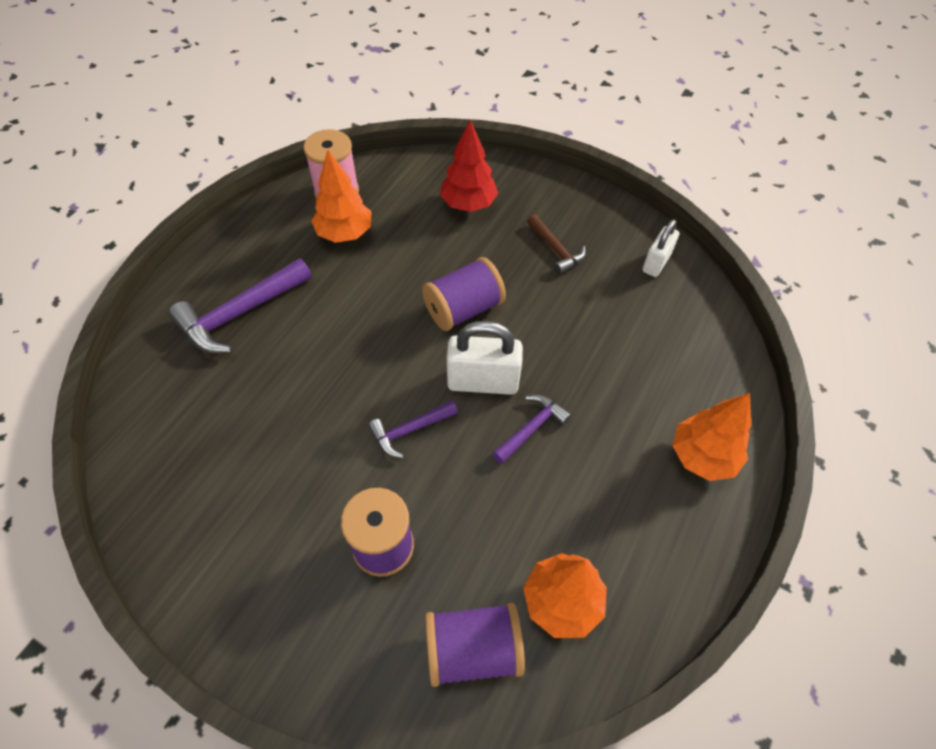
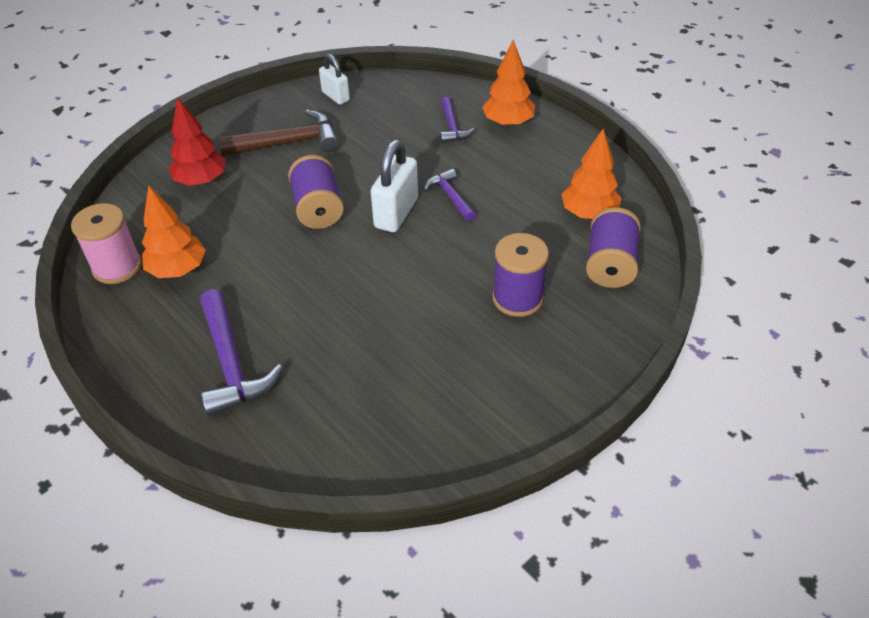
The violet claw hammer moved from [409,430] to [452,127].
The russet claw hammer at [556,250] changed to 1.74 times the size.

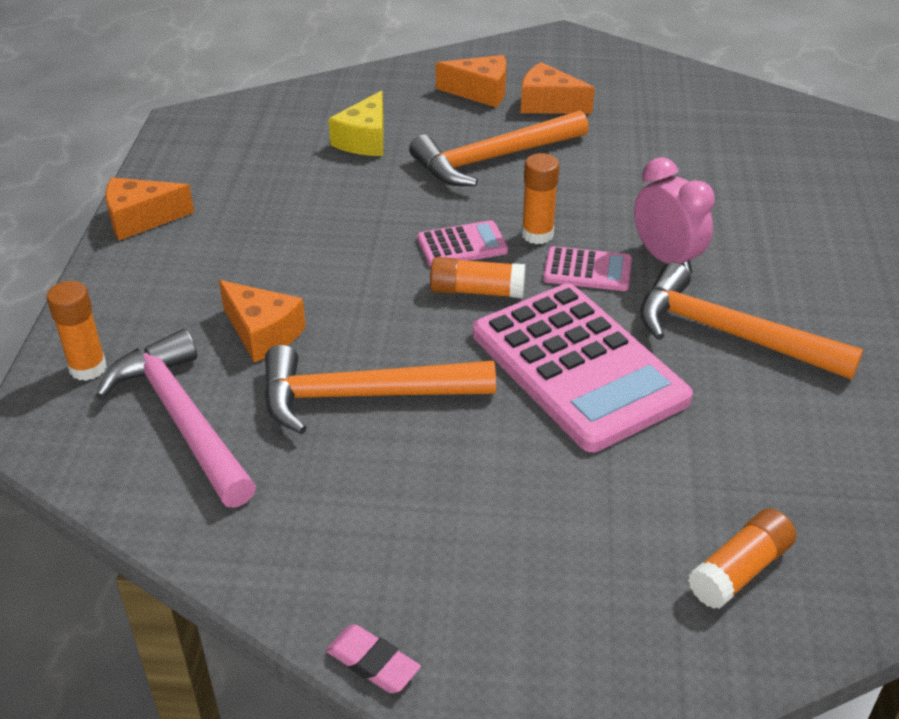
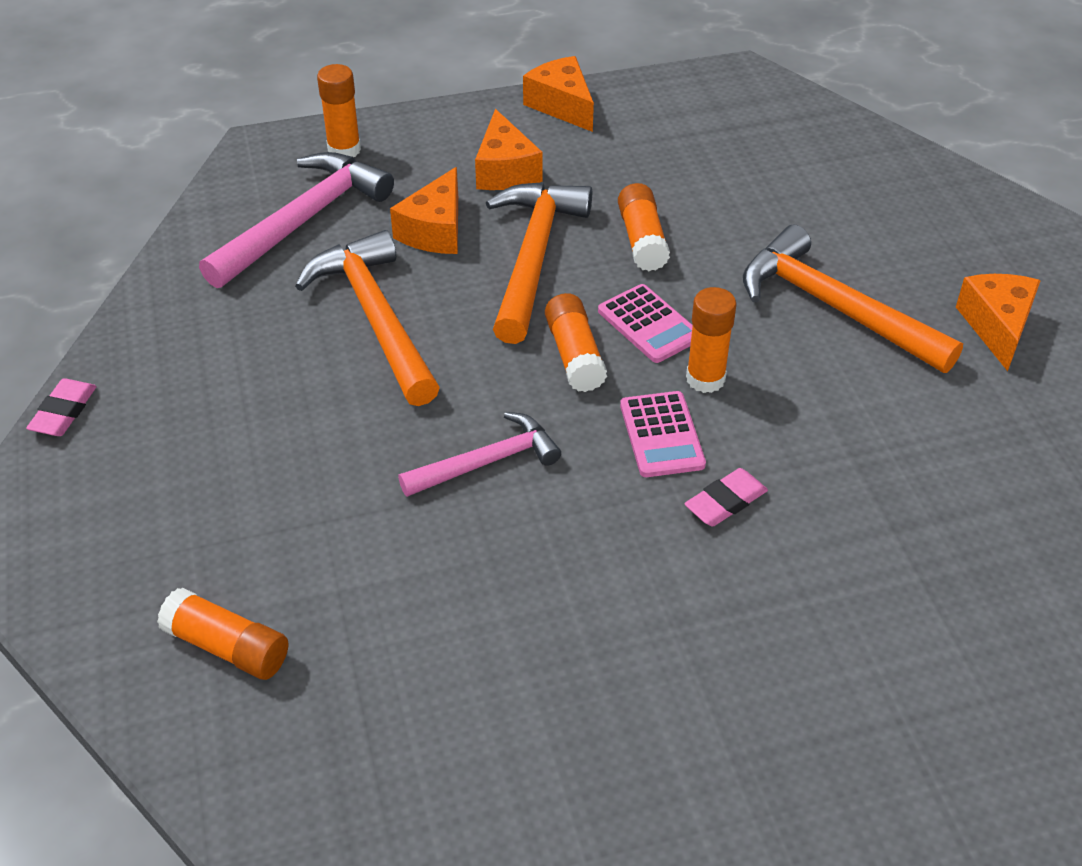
The bright yellow cheese wedge at [365,140] disappeared.
The bright orange stick of glue at [642,240] appeared.
The bright orange cheese wedge moved from [480,92] to [505,170].
The bright orange claw hammer moved from [730,334] to [533,258].
The rose-pink adding machine at [578,367] was replaced by the rose-pink claw hammer at [487,462].
The rose-pink clock at [666,259] was replaced by the rose-pink eraser at [725,502].

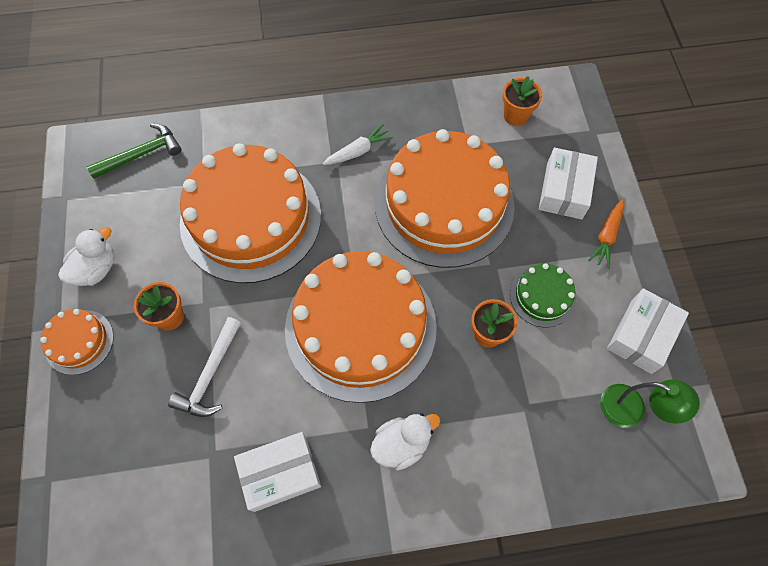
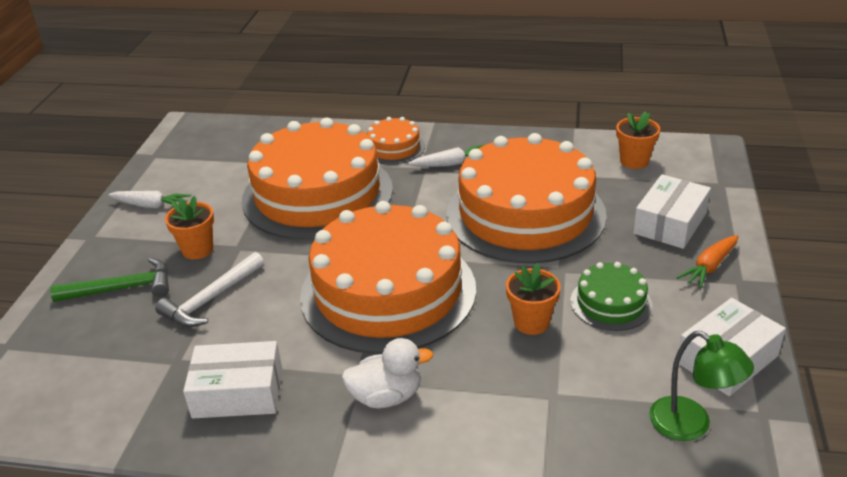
The bright orange gateau moved from [79,342] to [394,147].
The green claw hammer moved from [141,154] to [122,288].
The white duck at [96,269] was replaced by the white carrot at [151,206].

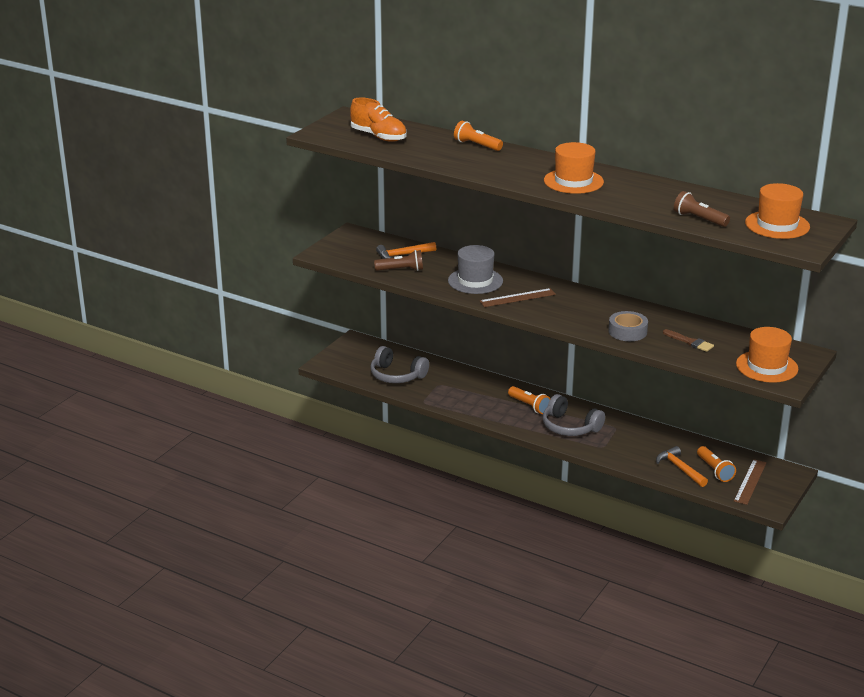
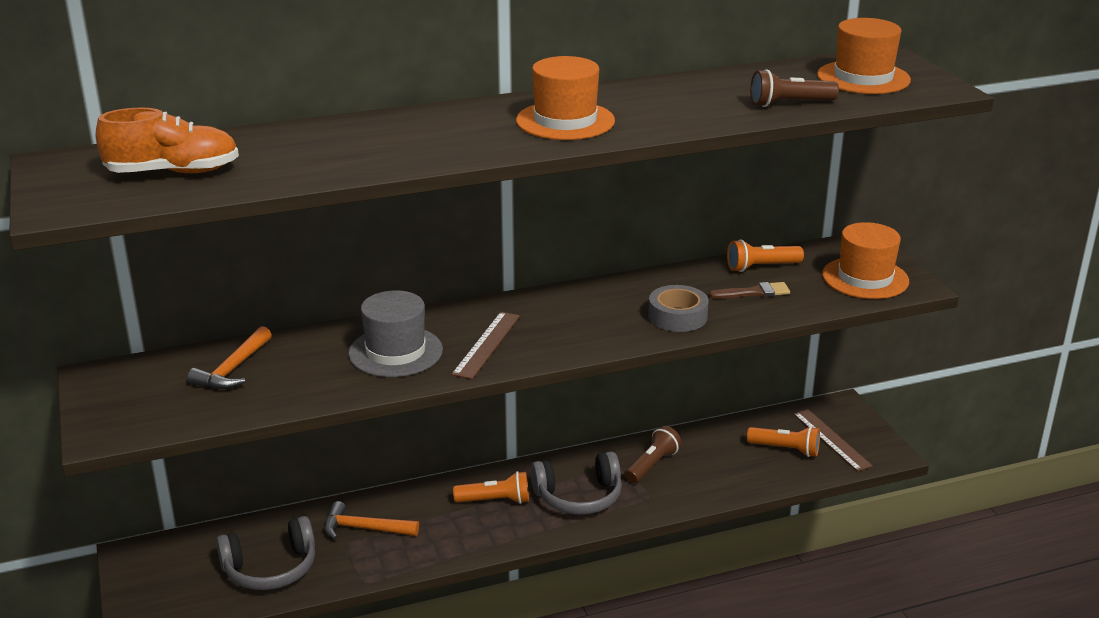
The russet torch moved from [401,270] to [652,465].
The bright orange torch moved from [476,145] to [761,267].
The bright orange claw hammer moved from [680,468] to [364,528].

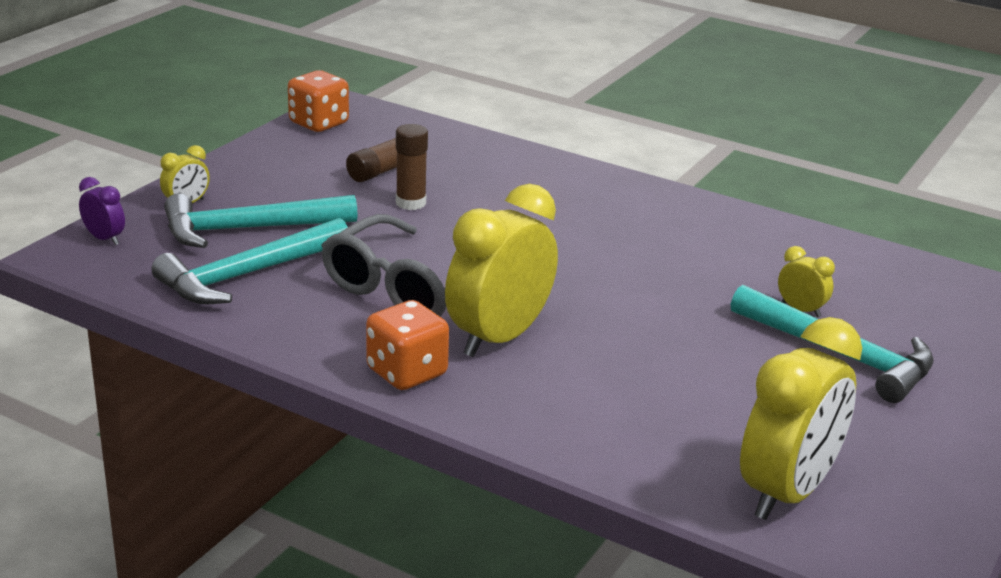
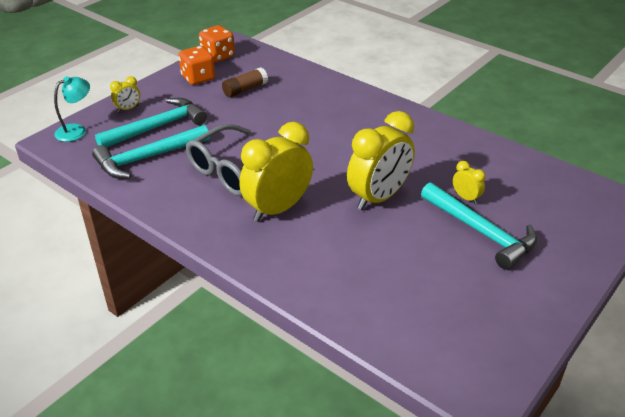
The russet stick of glue at [411,203] disappeared.
The bright orange dice moved from [407,372] to [198,78].
The bright yellow clock moved from [787,493] to [378,197].
The violet clock at [104,239] was replaced by the aqua reading lamp at [77,130].
The aqua claw hammer at [248,229] turned 150 degrees clockwise.

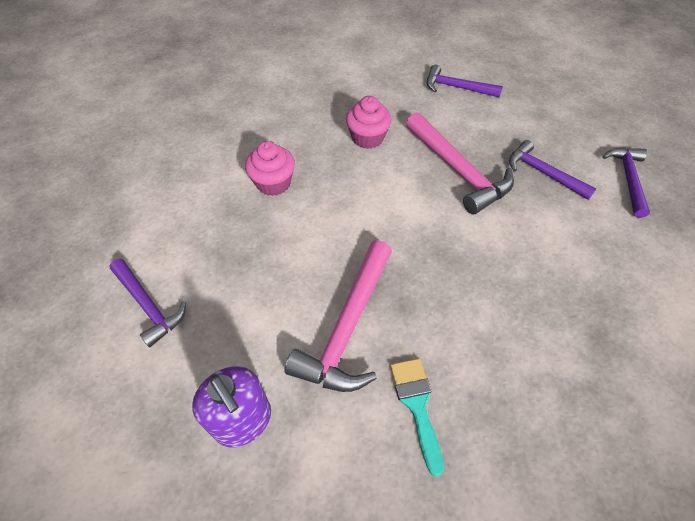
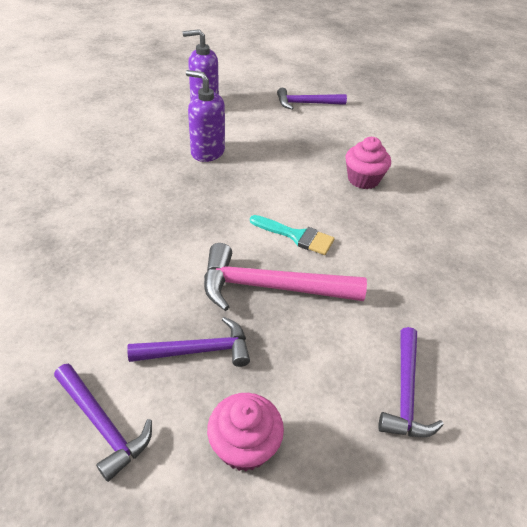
The rose-pink fairy cake moved from [367,138] to [244,446].
The aqua brush moved from [417,405] to [296,236].
The rose-pink claw hammer at [348,327] was replaced by the violet soap dispenser at [207,152].
The violet claw hammer at [456,87] turned 135 degrees clockwise.

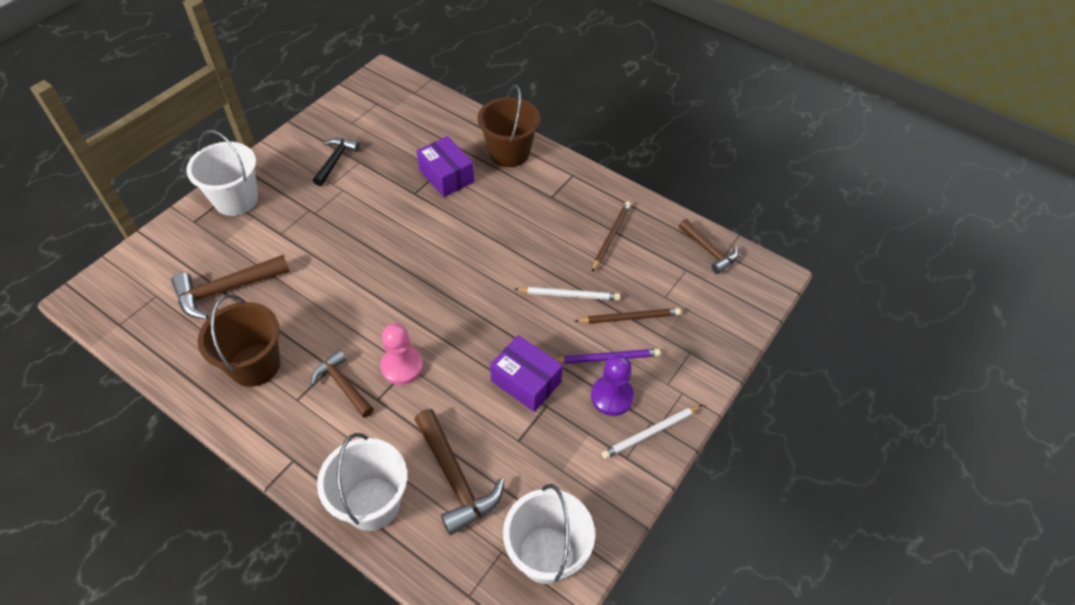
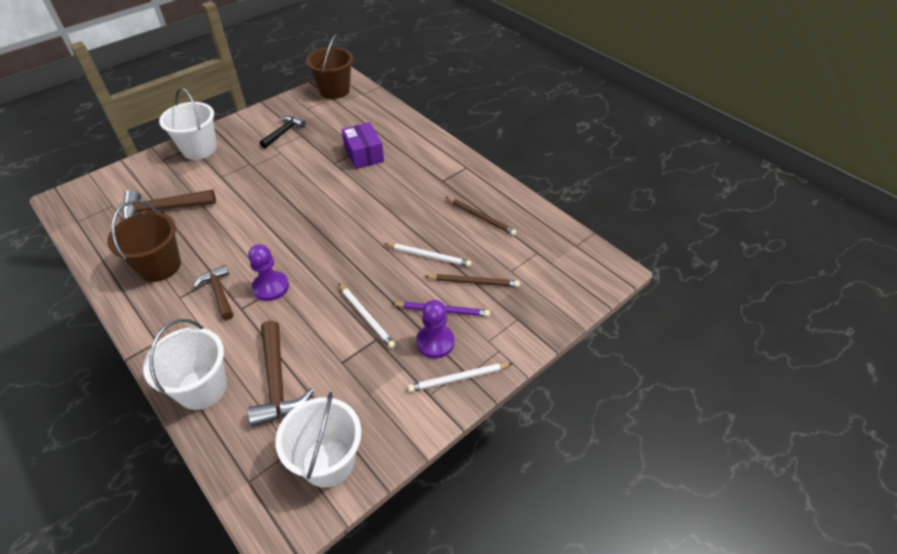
The russet claw hammer at [709,251] disappeared.
The russet sand bucket moved from [509,153] to [334,90].
The violet package at [526,381] was replaced by the white wooden pencil at [366,317].
The rose-pink pawn at [402,366] became the violet pawn at [271,287].
The russet wooden pencil at [611,237] turned 90 degrees clockwise.

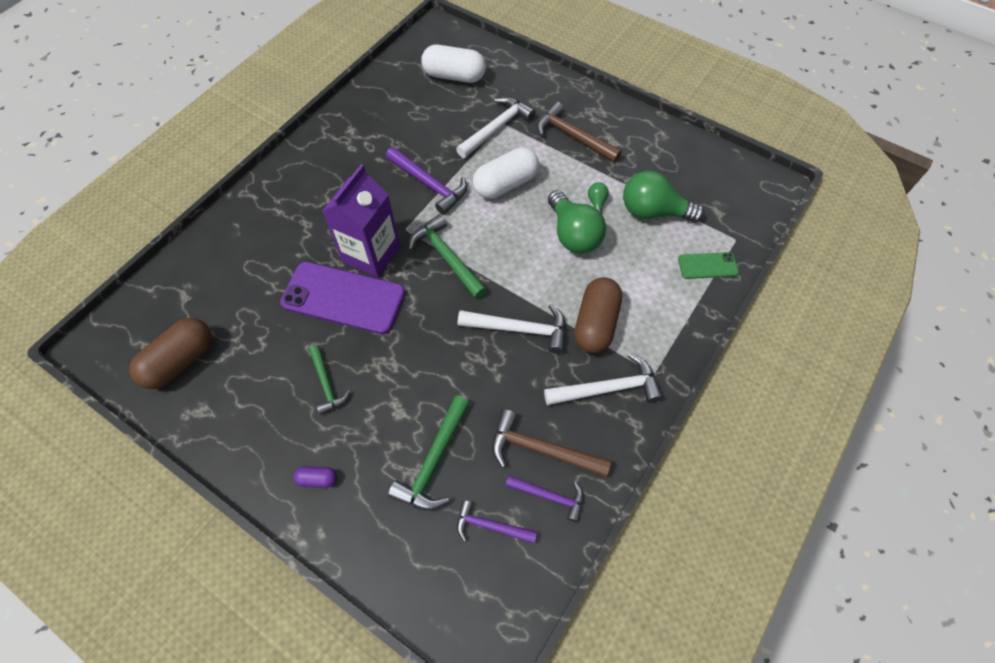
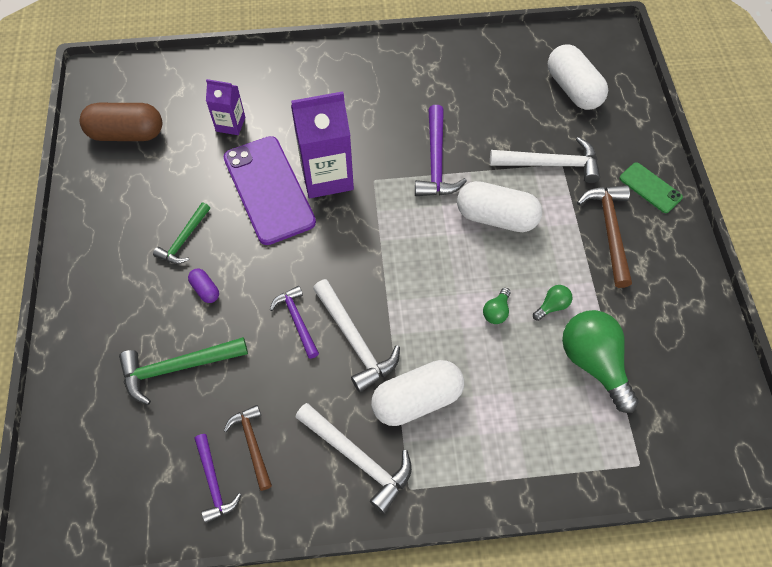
The green claw hammer at [447,257] disappeared.
The violet juice carton at [230,124] appeared.
The violet pill moved from [317,479] to [205,290].
The violet claw hammer moved from [490,526] to [297,320].
The green phone moved from [707,266] to [650,188].
The russet pill at [596,323] became the white pill at [417,400].
The russet claw hammer at [541,449] changed to 0.64 times the size.
The green bulb at [573,234] changed to 0.45 times the size.

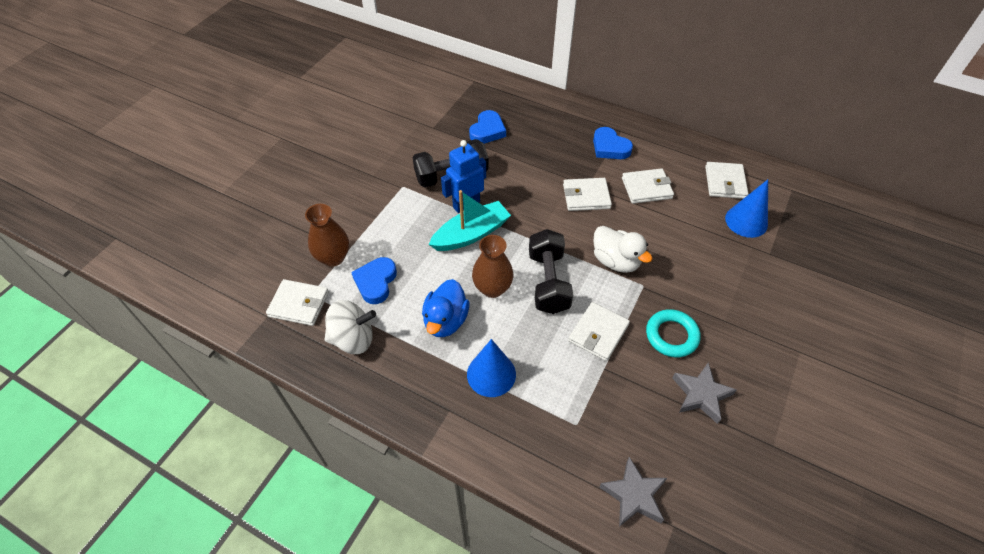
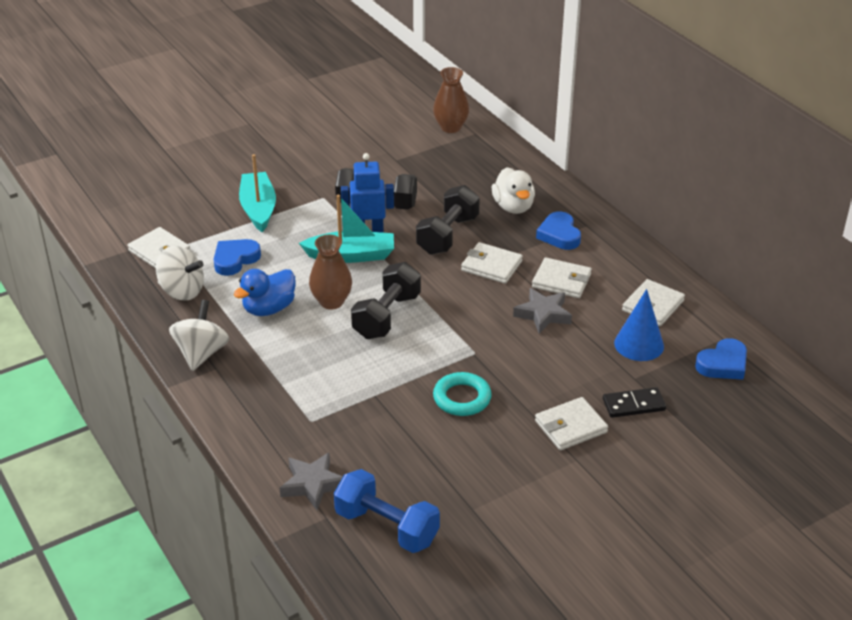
The blue solid cone at [491,374] disappeared.
The white toy top at [201,353] appeared.
The aqua sailboat at [258,208] appeared.
The blue free weight at [386,527] appeared.
The black free weight at [447,235] appeared.
The black domino piece at [633,405] appeared.
The russet vase moved from [333,258] to [450,127].
The blue heart moved from [487,131] to [723,364].
The white wallet moved from [598,333] to [570,426].
The white duck moved from [615,261] to [513,207].
The gray five-pointed star moved from [701,395] to [543,314].

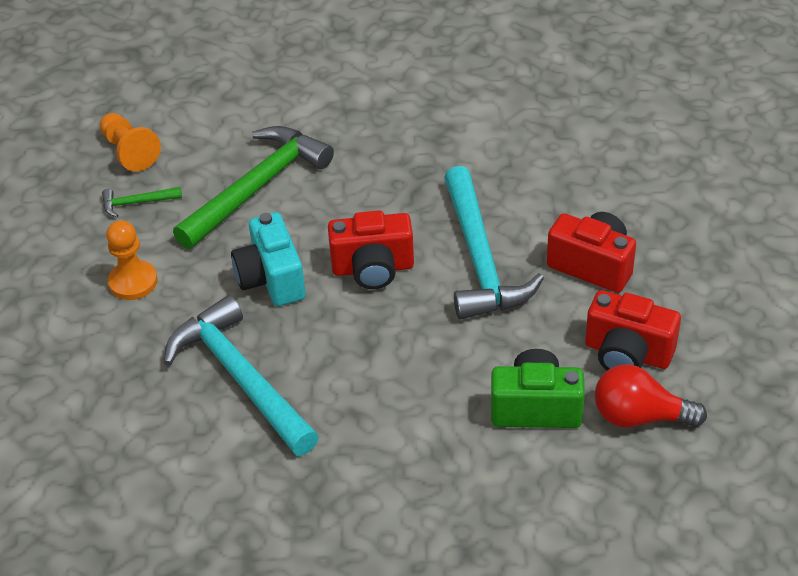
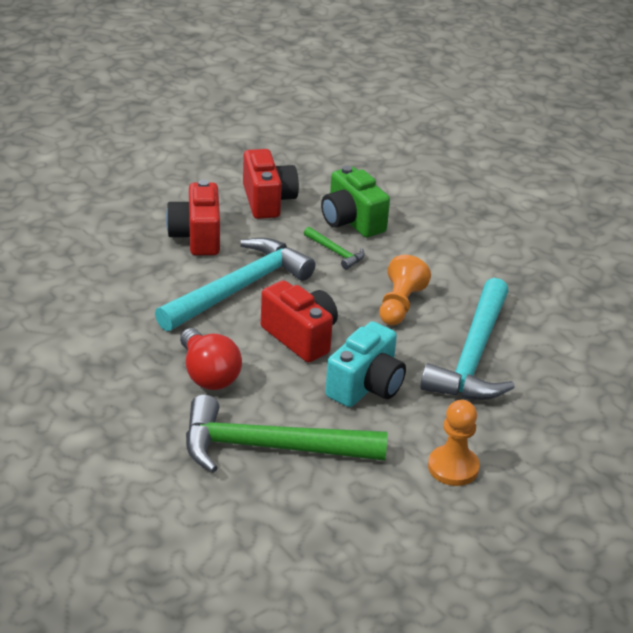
The bright orange pawn moved from [129,151] to [399,305].
The green claw hammer moved from [137,203] to [335,252].
The red bulb moved from [639,416] to [208,375].

